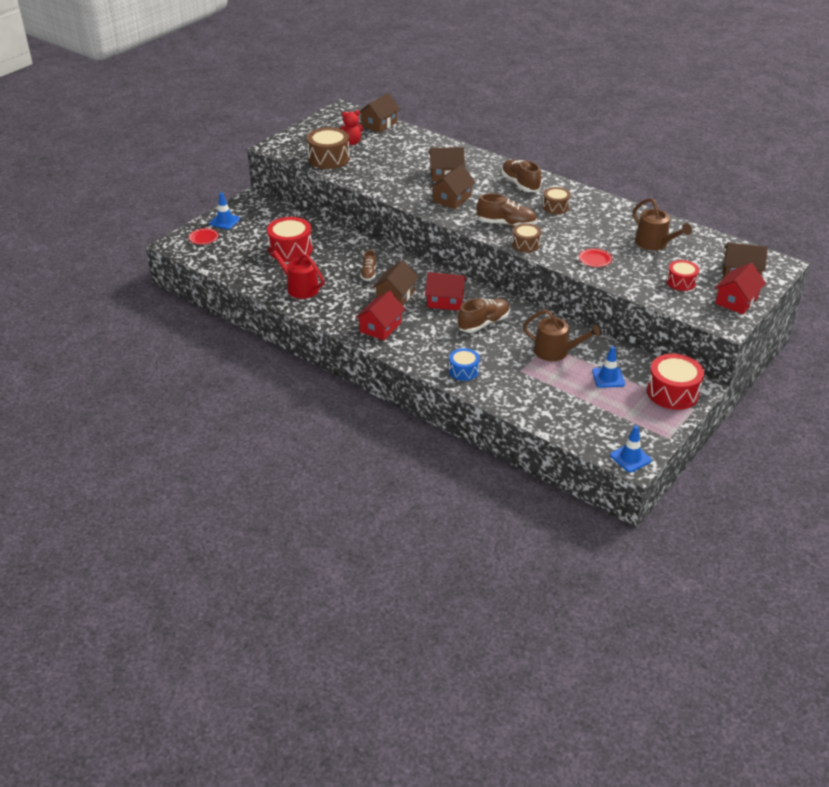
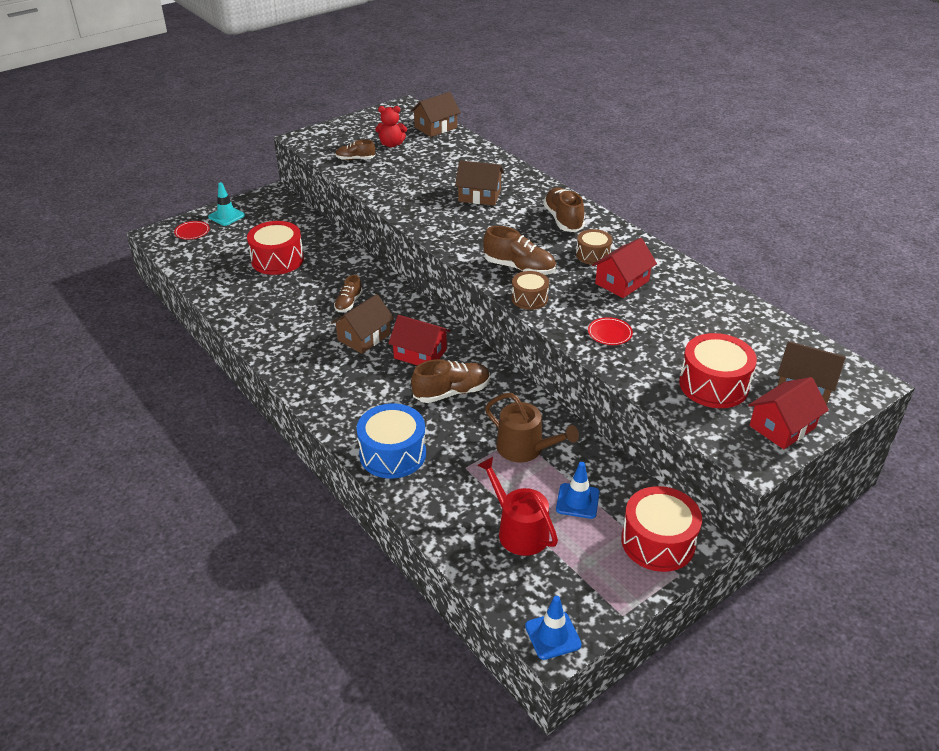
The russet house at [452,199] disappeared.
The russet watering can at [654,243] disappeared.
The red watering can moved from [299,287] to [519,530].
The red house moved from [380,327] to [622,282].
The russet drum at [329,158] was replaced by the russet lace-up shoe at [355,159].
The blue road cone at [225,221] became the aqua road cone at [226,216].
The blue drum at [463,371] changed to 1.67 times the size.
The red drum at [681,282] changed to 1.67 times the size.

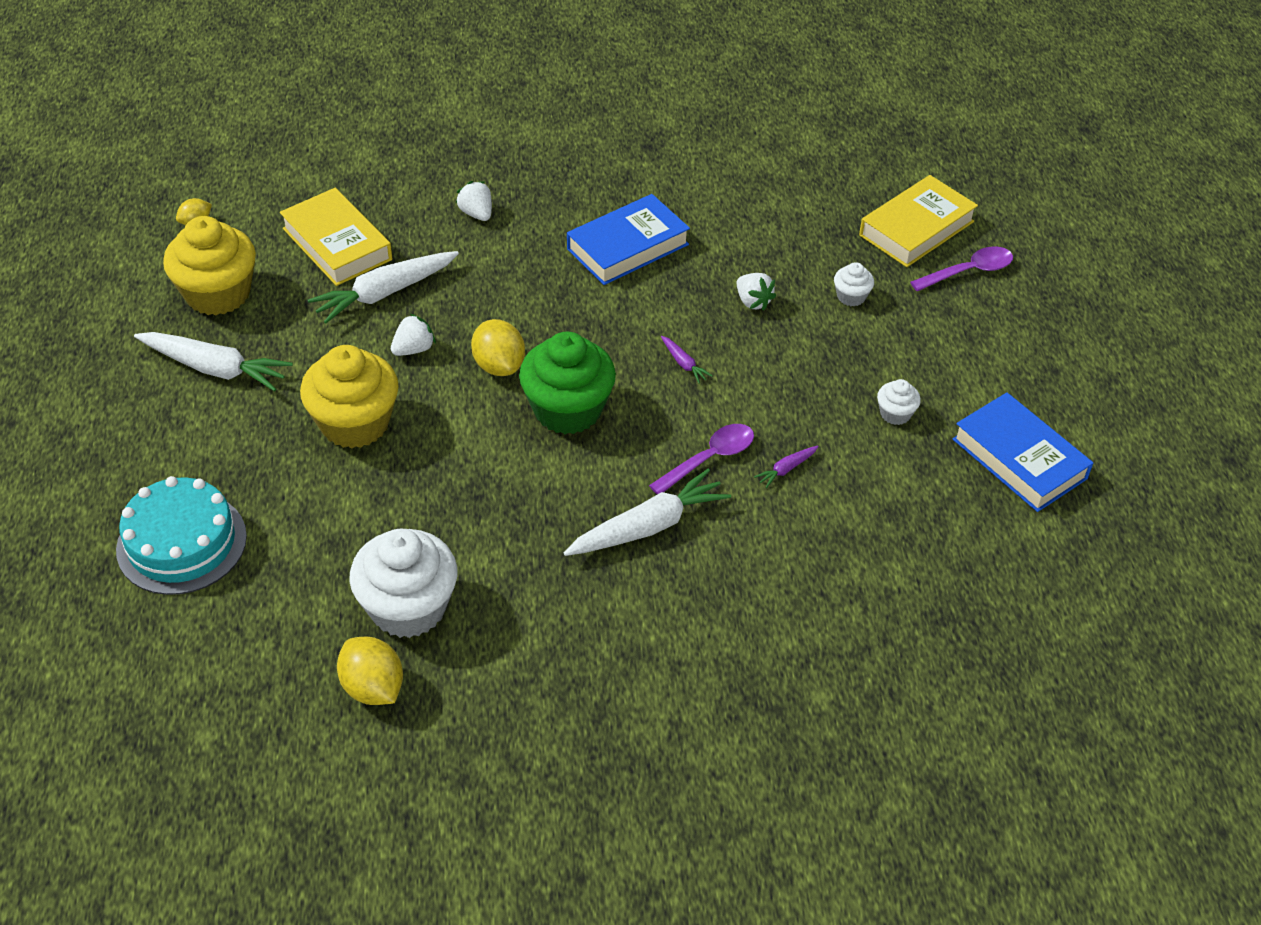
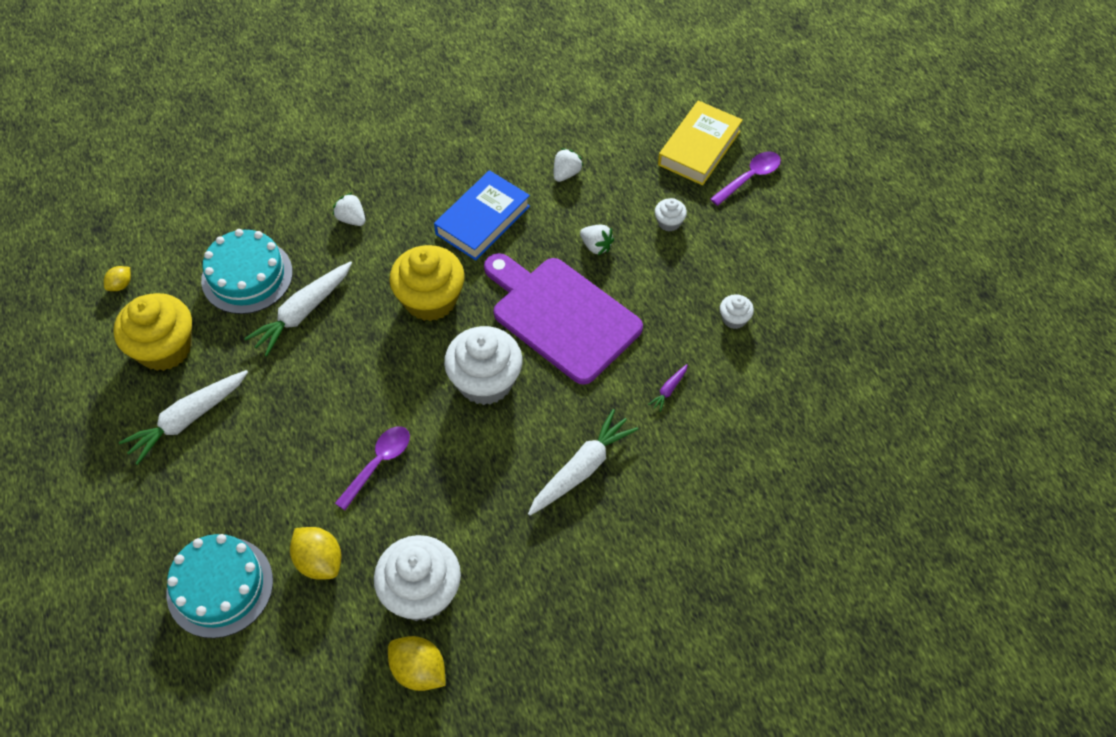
The blue hardback at [1019,459] disappeared.
The bright yellow fairy cake moved from [355,423] to [430,299].
The white berry moved from [414,349] to [566,173].
The bright yellow citrus fruit moved from [499,365] to [319,561].
The violet spoon moved from [709,459] to [378,463].
The bright yellow hardback at [337,244] was replaced by the aqua gateau at [247,276].
The violet carrot at [683,363] was replaced by the violet cutting board at [561,316].
The green fairy cake at [567,409] became the white fairy cake at [485,381].
The white carrot at [215,368] turned 135 degrees clockwise.

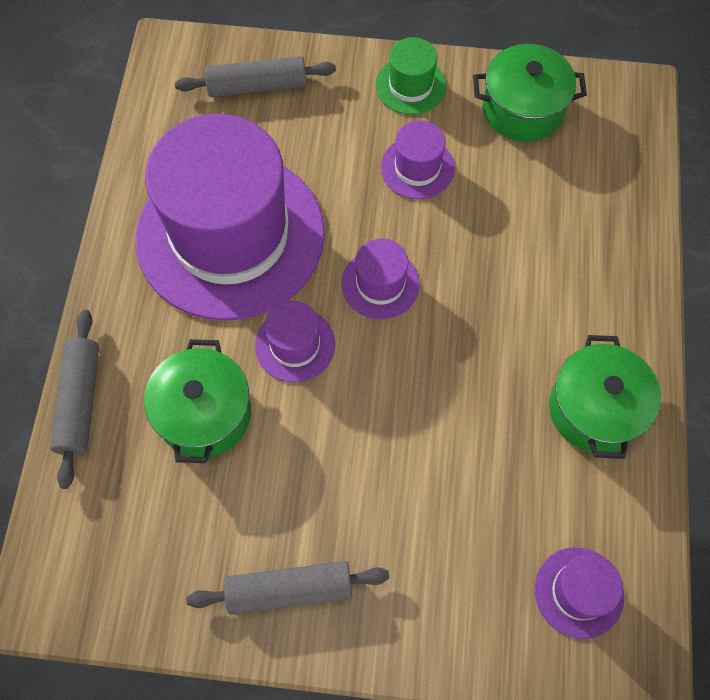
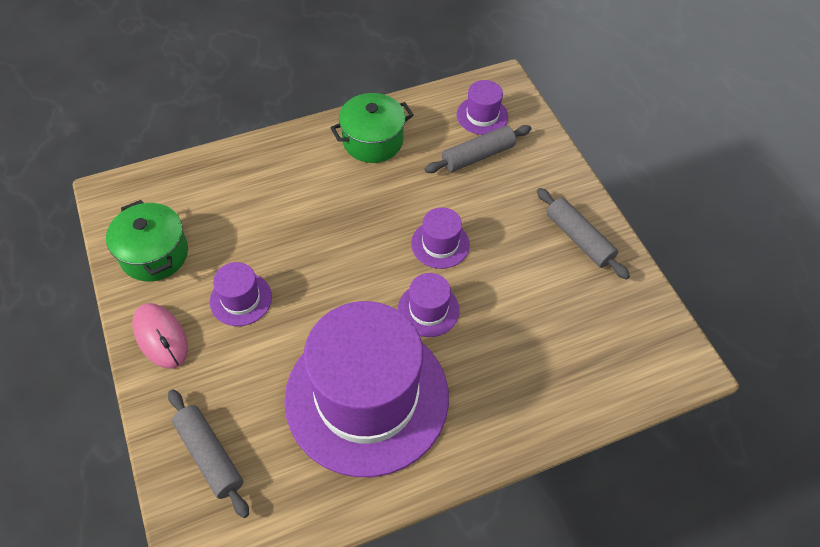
The green stockpot at [204,413] disappeared.
The gray rolling pin moved from [80,401] to [477,156].
The violet hat moved from [380,284] to [440,244].
The green hat at [410,85] was replaced by the rose-pink PC mouse at [161,337].

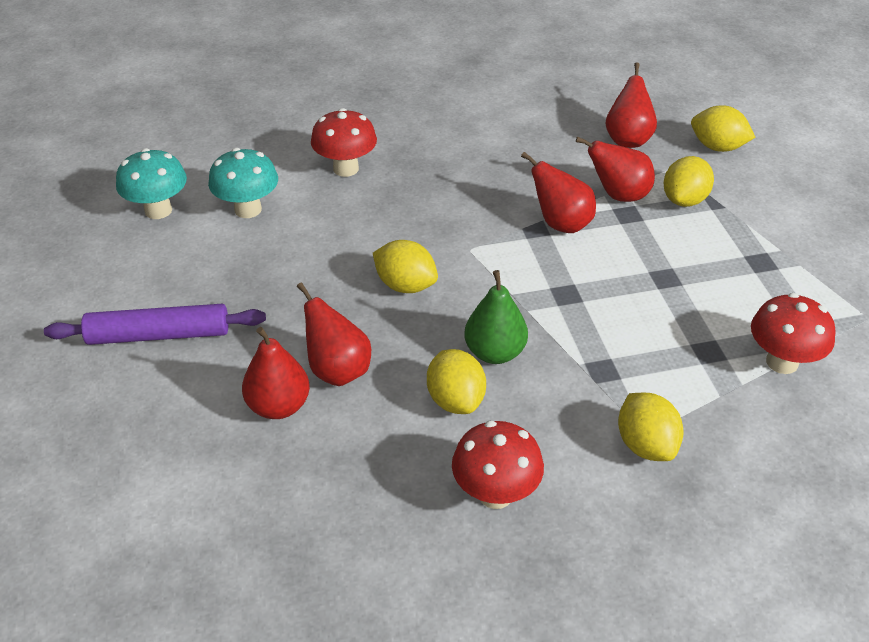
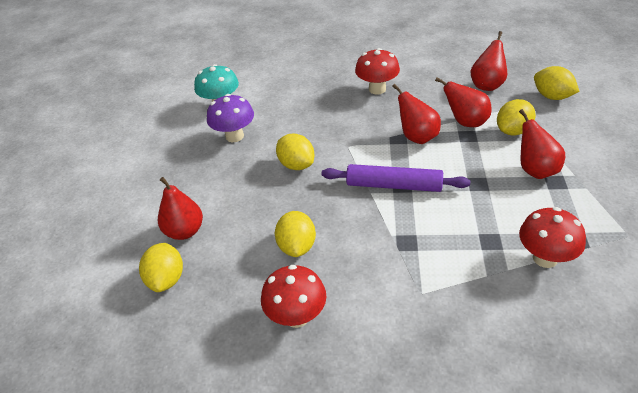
The aqua toadstool at [158,210] disappeared.
The green pear fruit at [495,352] disappeared.
The violet toadstool at [234,136] appeared.
The violet rolling pin moved from [159,335] to [394,185].
The red pear fruit moved from [337,370] to [535,170].
The red toadstool moved from [346,169] to [377,89].
The bright yellow citrus fruit moved from [645,445] to [166,279].

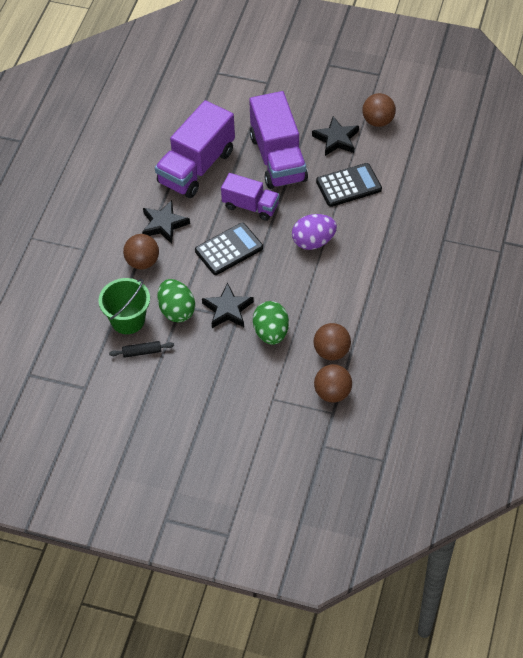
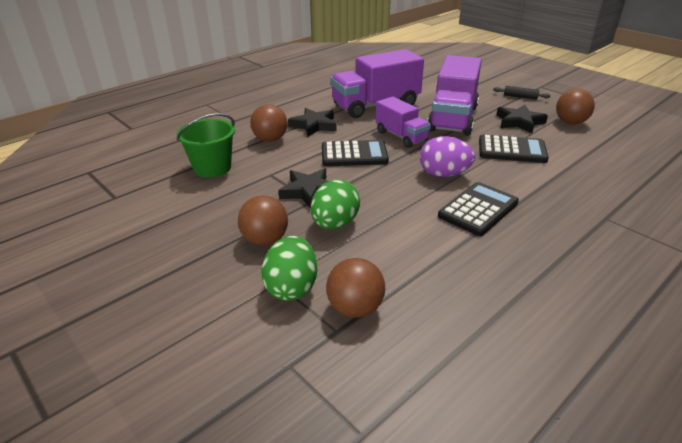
The black adding machine at [478,209] appeared.
The black rolling pin moved from [142,352] to [520,97].
The green egg shape moved from [176,311] to [292,287].
The russet sphere moved from [331,352] to [265,240].

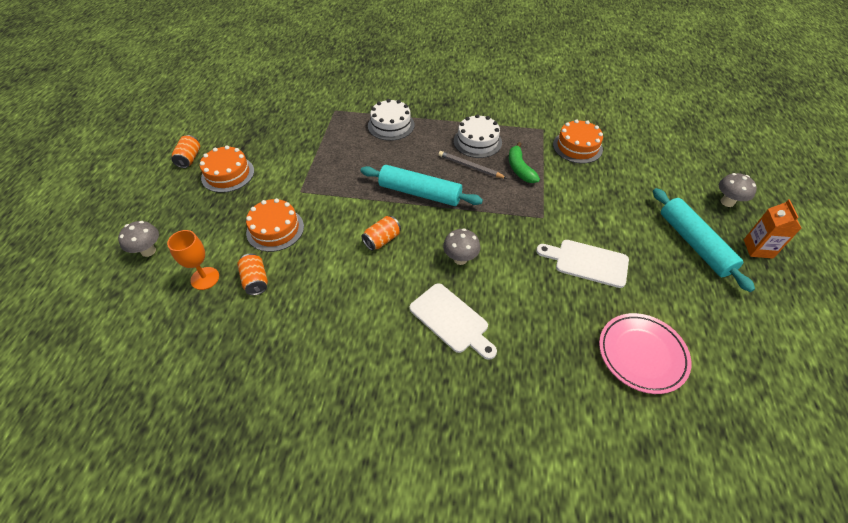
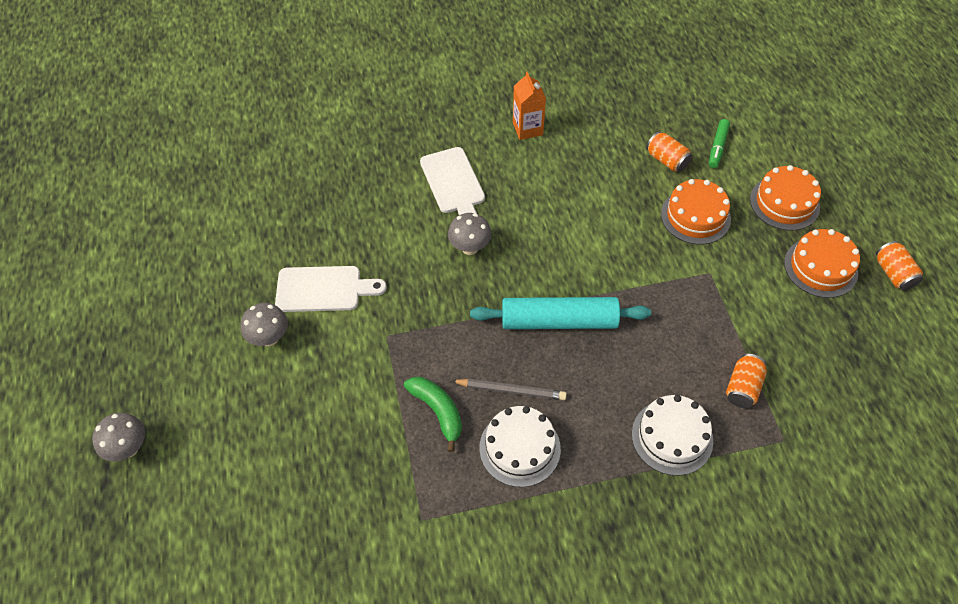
The rose-pink flat dish at [642,354] disappeared.
The aqua rolling pin at [694,244] disappeared.
The gray toadstool moved from [148,251] to [269,338].
The bright orange tin moved from [382,240] to [743,388].
The bright orange gateau moved from [577,147] to [784,203].
The bright orange juice carton moved from [758,249] to [527,129].
The bright orange wine glass at [205,278] was replaced by the green marker at [717,147].
The white cutting board at [451,320] turned 135 degrees counterclockwise.

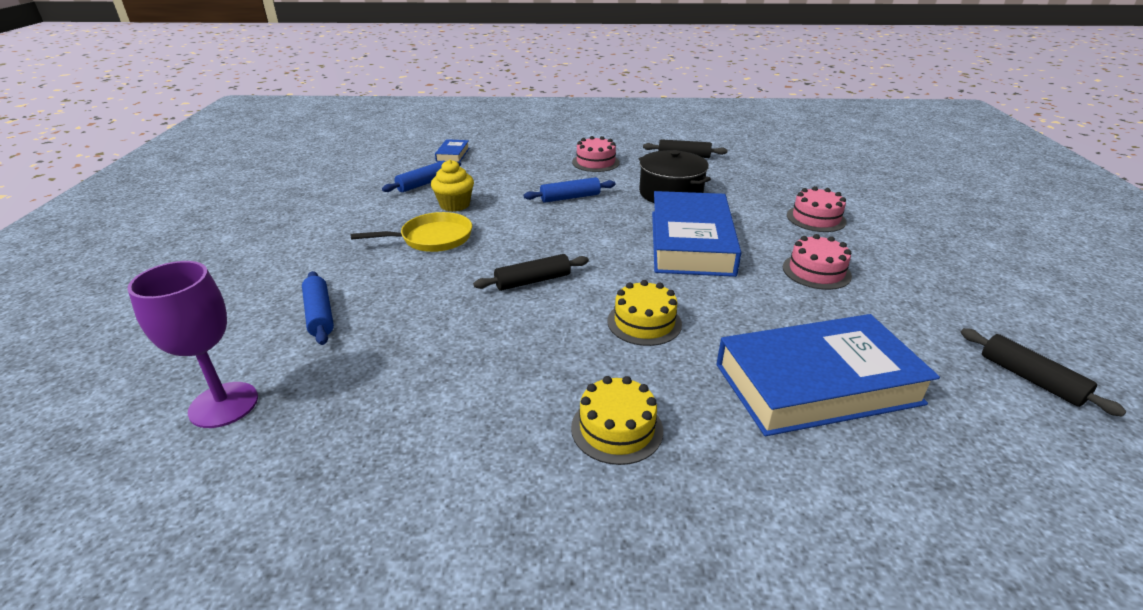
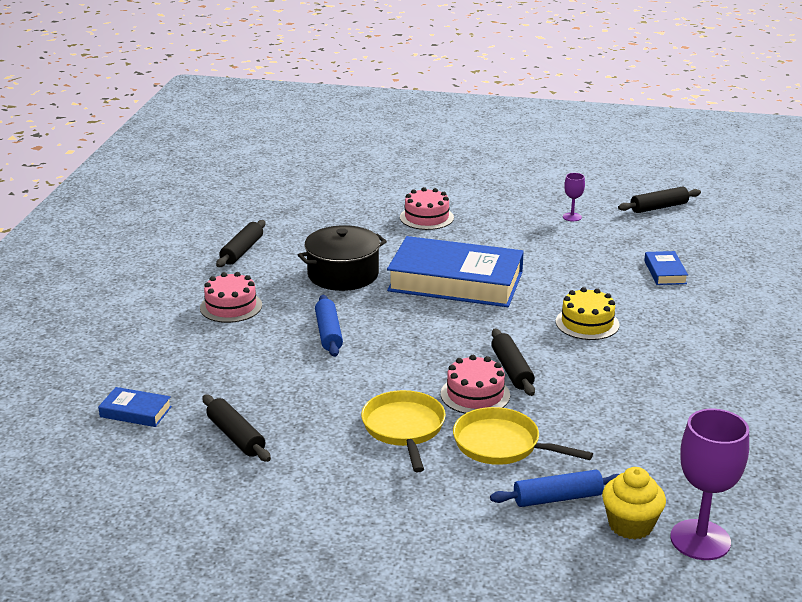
The bright yellow gateau at [617,429] disappeared.
The bright yellow skillet at [502,445] appeared.
The violet wine glass at [572,217] appeared.
The bright yellow fairy cake moved from [455,205] to [630,525].
The rose-pink gateau moved from [816,271] to [475,394].
The blue rolling pin at [424,183] became the black rolling pin at [235,436].
The blue hardback at [817,384] changed to 0.42 times the size.

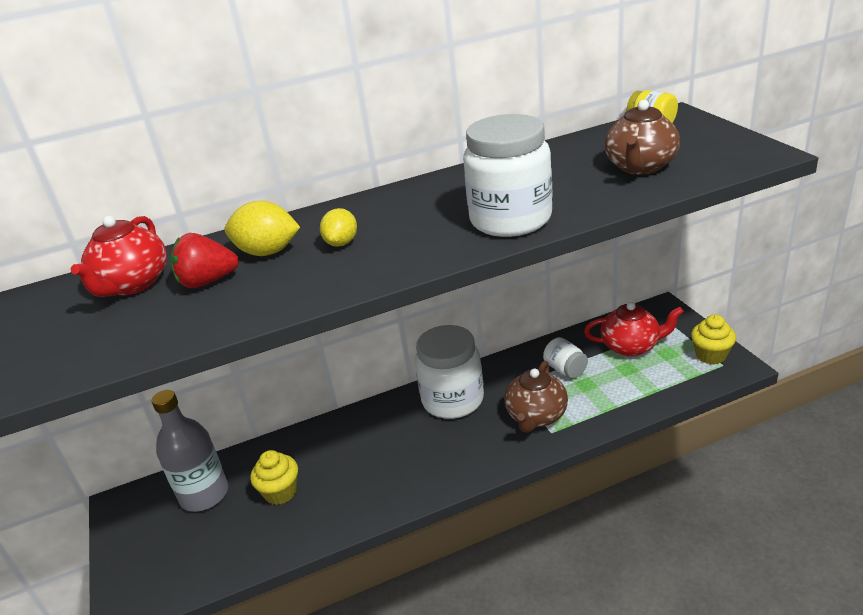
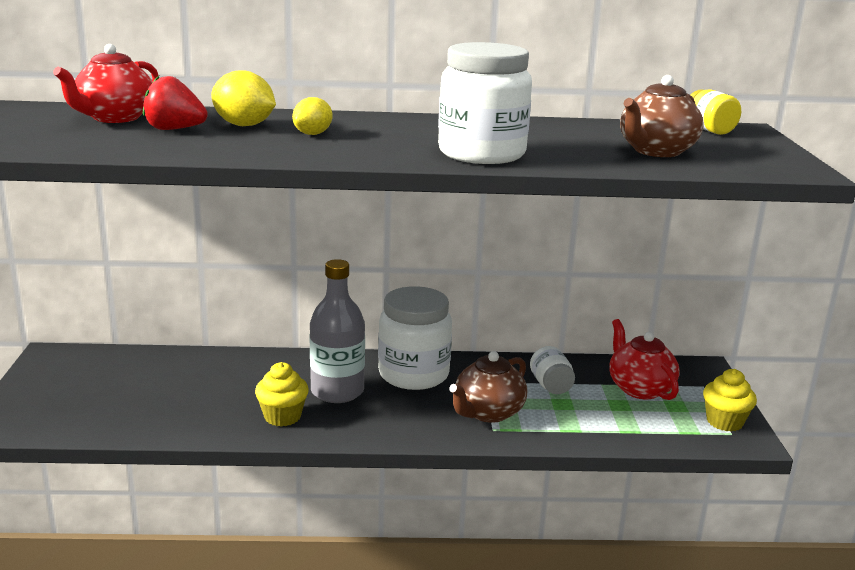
The gray drink bottle moved from [204,494] to [337,391].
The bright yellow fairy cake moved from [280,492] to [282,416].
The red teapot at [631,346] turned 135 degrees counterclockwise.

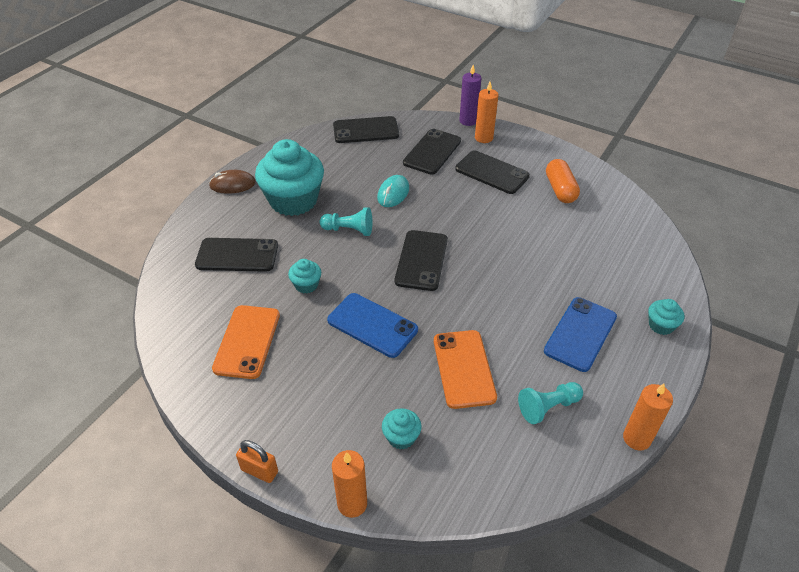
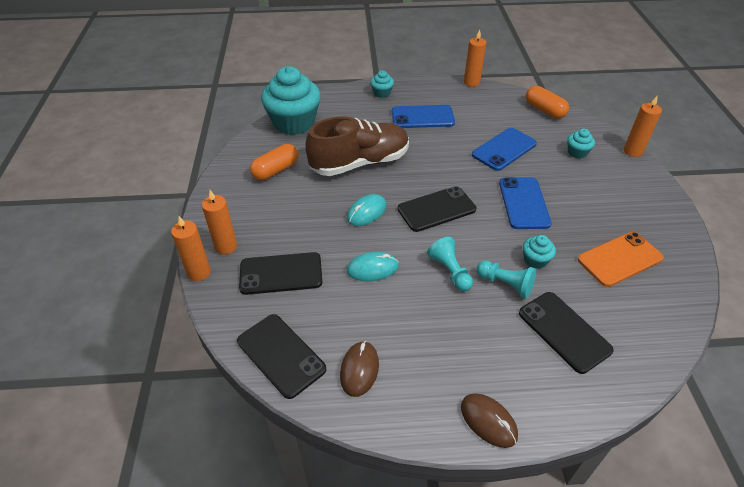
The bright orange padlock at [259,471] disappeared.
The black phone at [492,172] disappeared.
The russet lace-up shoe at [360,163] appeared.
The russet PC mouse at [359,369] appeared.
The aqua PC mouse at [366,212] appeared.
The bright orange pill at [544,110] appeared.
The aqua fairy cake moved from [293,200] to [294,122].
The aqua pawn moved from [548,407] to [506,284].
The bright orange phone at [463,368] became the blue phone at [504,149].
The violet pillar candle at [468,121] became the bright orange pillar candle at [199,272].

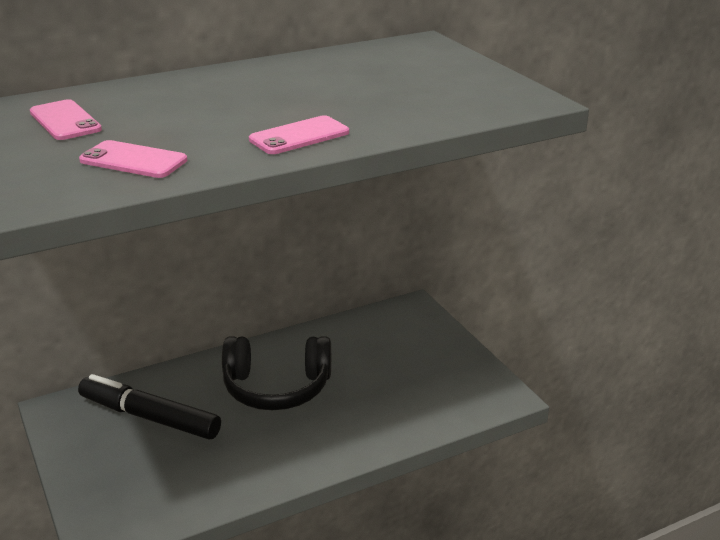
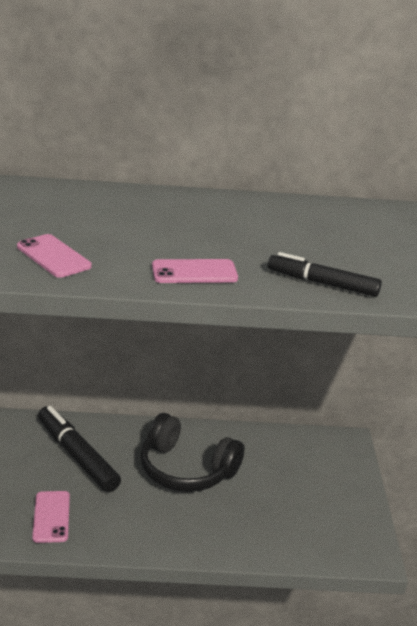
The black marker at [322,283] appeared.
The rose-pink phone moved from [65,121] to [51,517].

